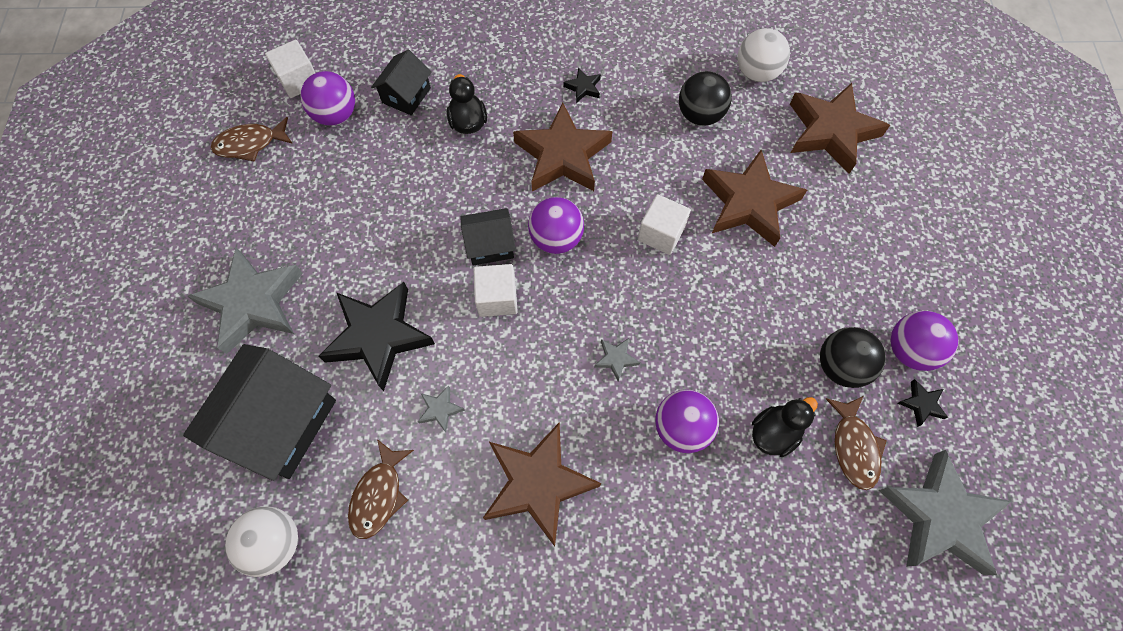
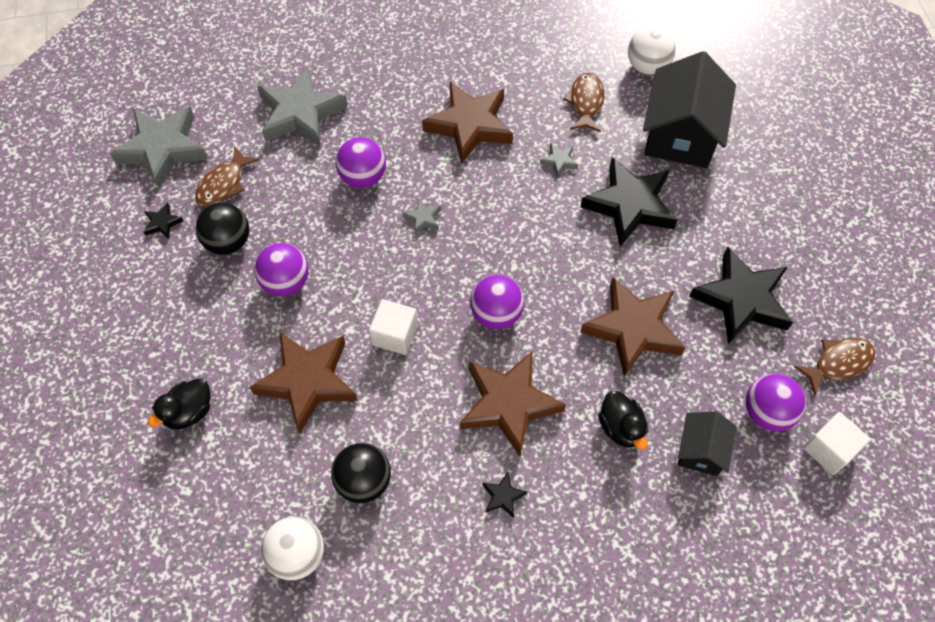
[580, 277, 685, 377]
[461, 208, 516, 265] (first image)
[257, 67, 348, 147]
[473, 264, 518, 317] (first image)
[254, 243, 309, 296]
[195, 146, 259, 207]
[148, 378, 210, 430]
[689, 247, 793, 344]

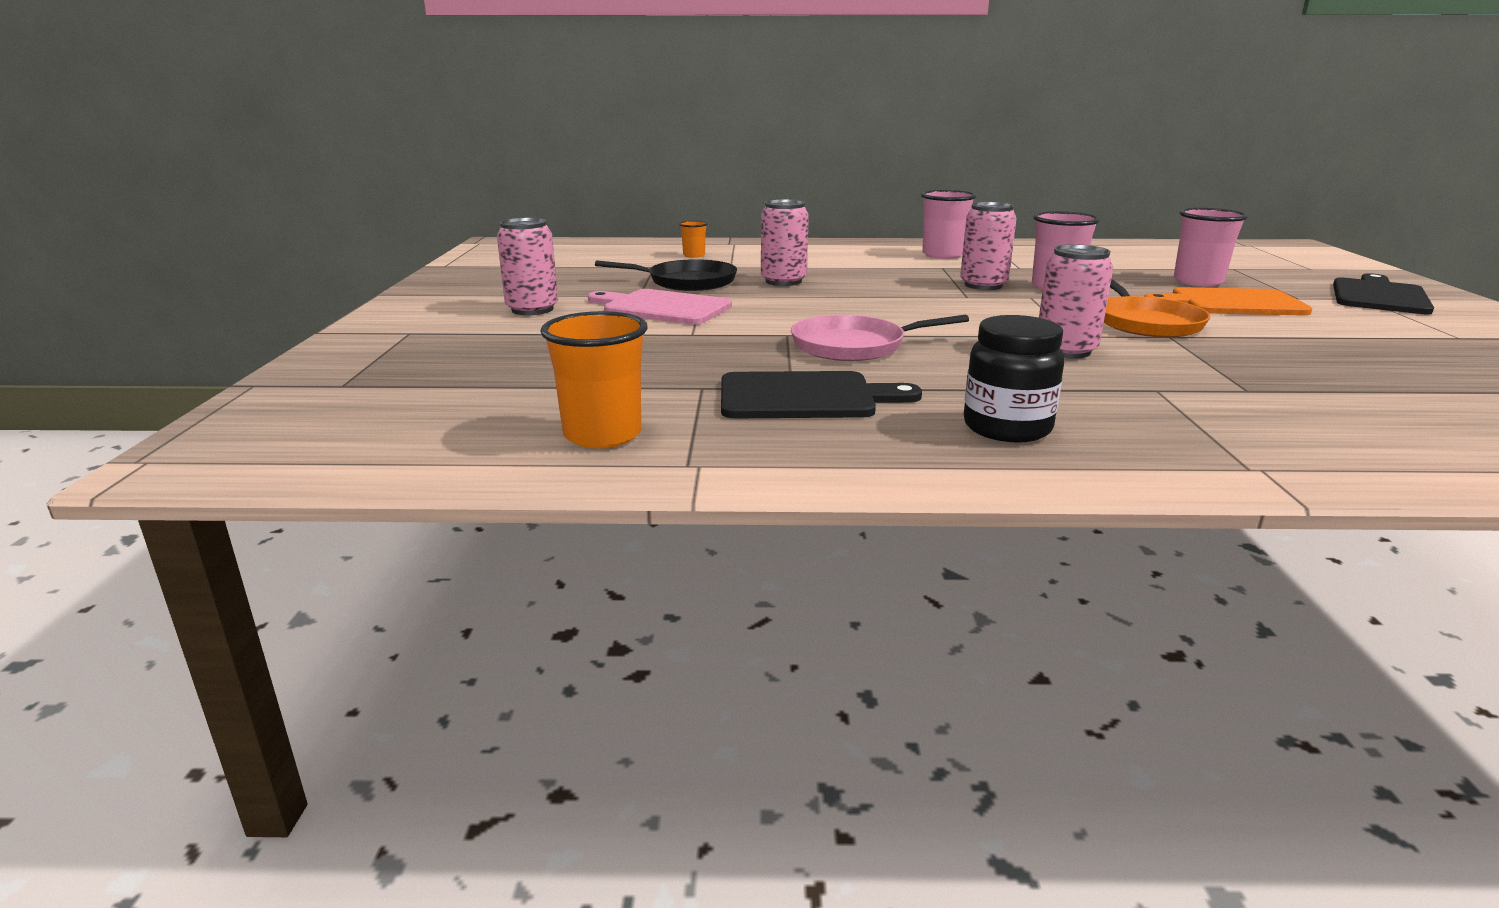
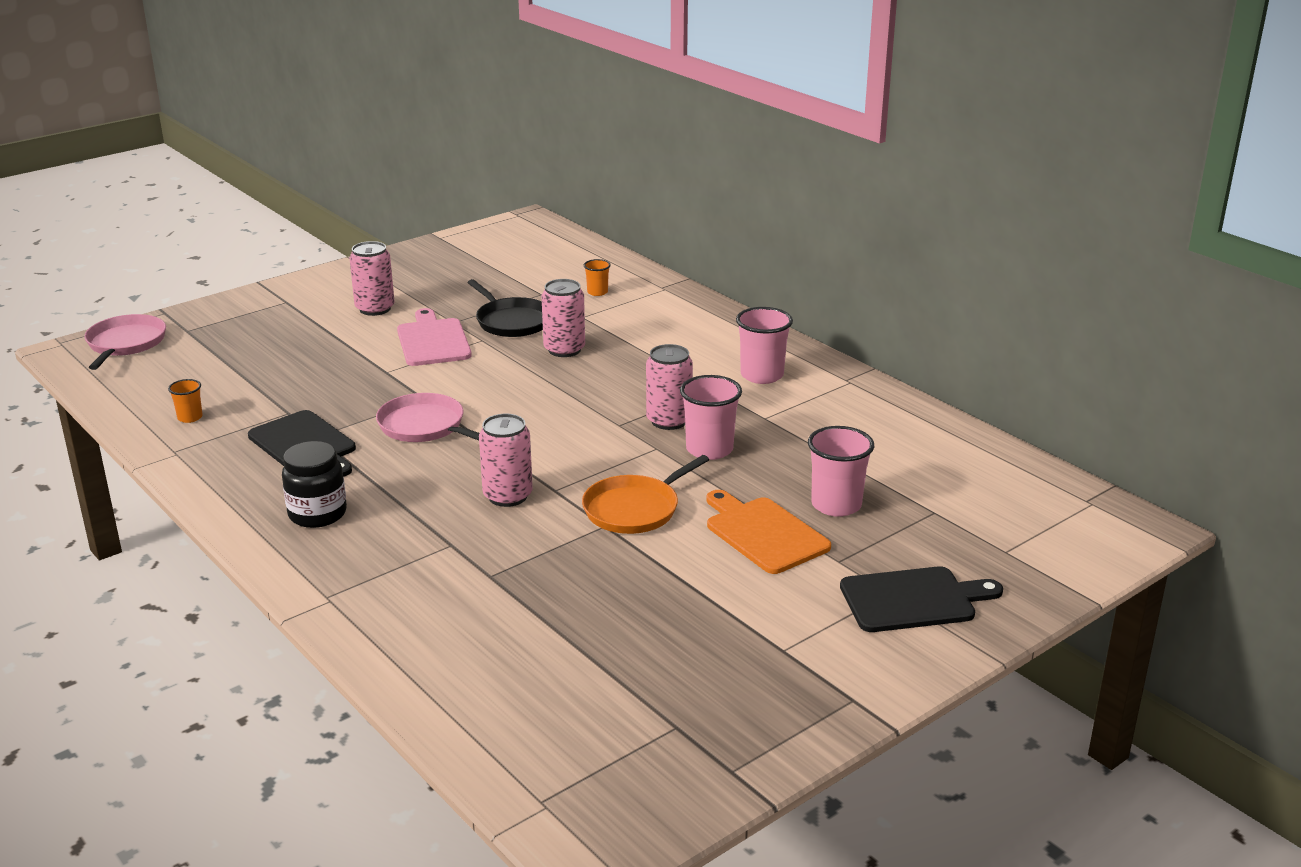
[168, 379, 203, 423]
[84, 314, 166, 370]

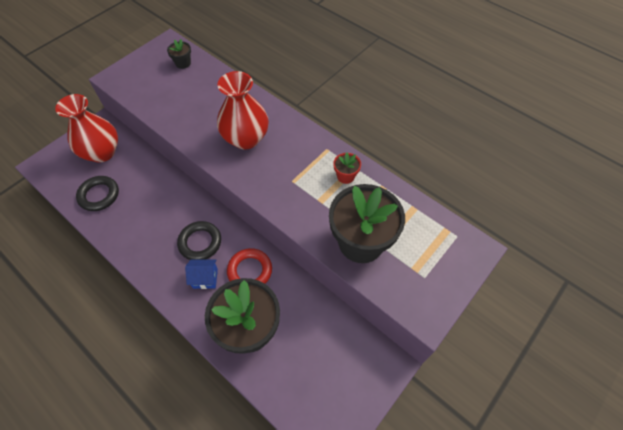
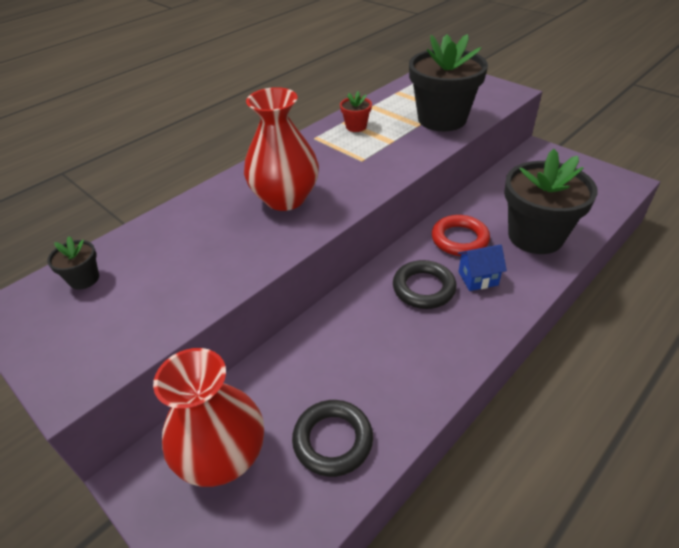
[458, 244, 507, 291]

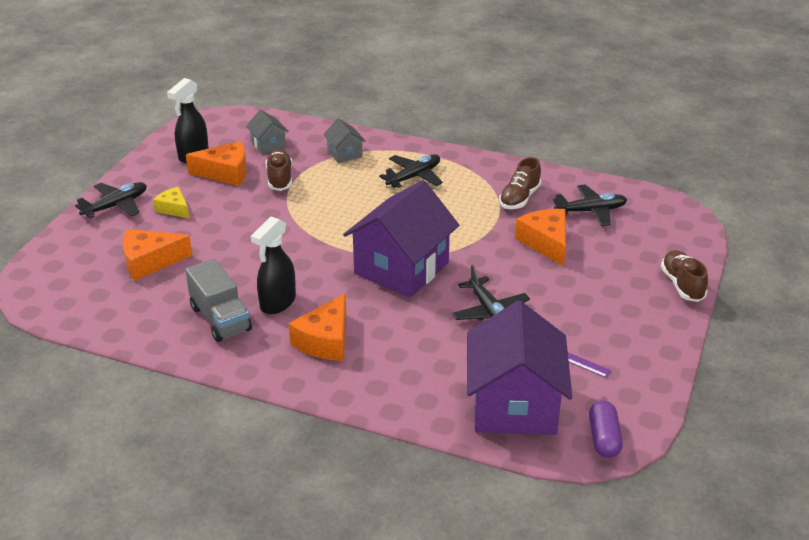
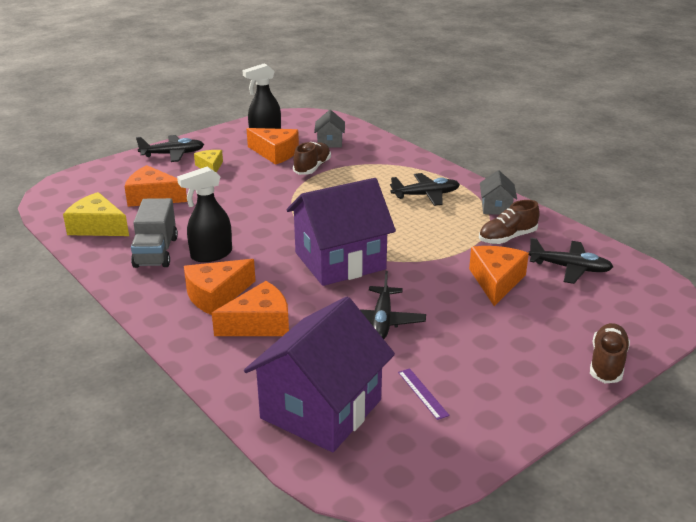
[480, 170, 517, 215]
[589, 401, 623, 458] (first image)
[63, 192, 129, 236]
[212, 281, 289, 336]

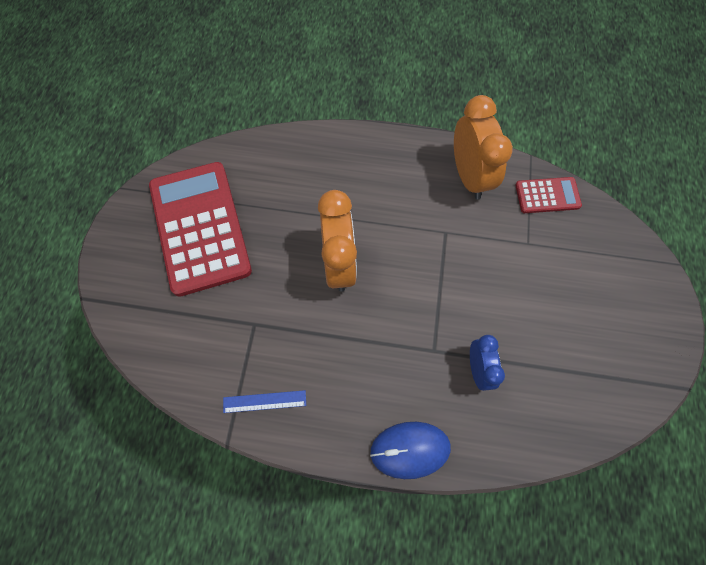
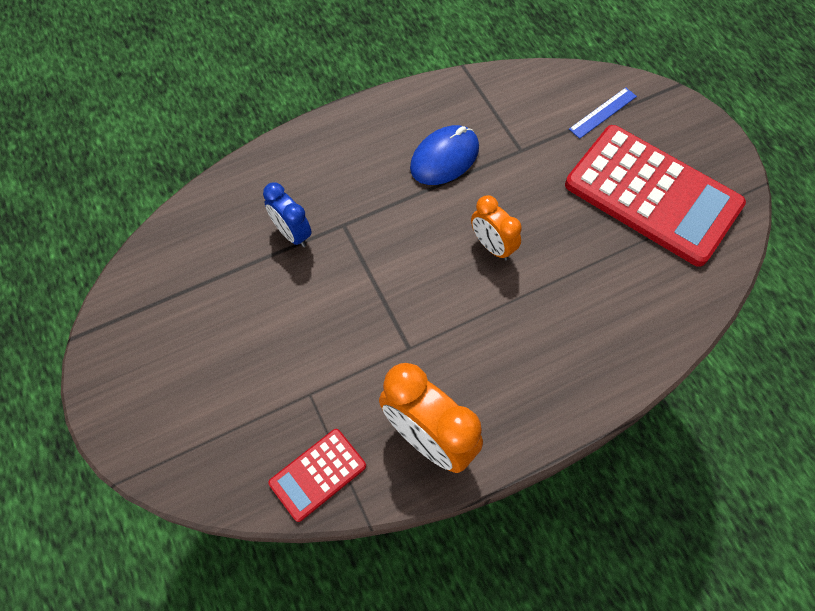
[471, 195, 522, 260]
[569, 87, 637, 139]
[410, 125, 479, 185]

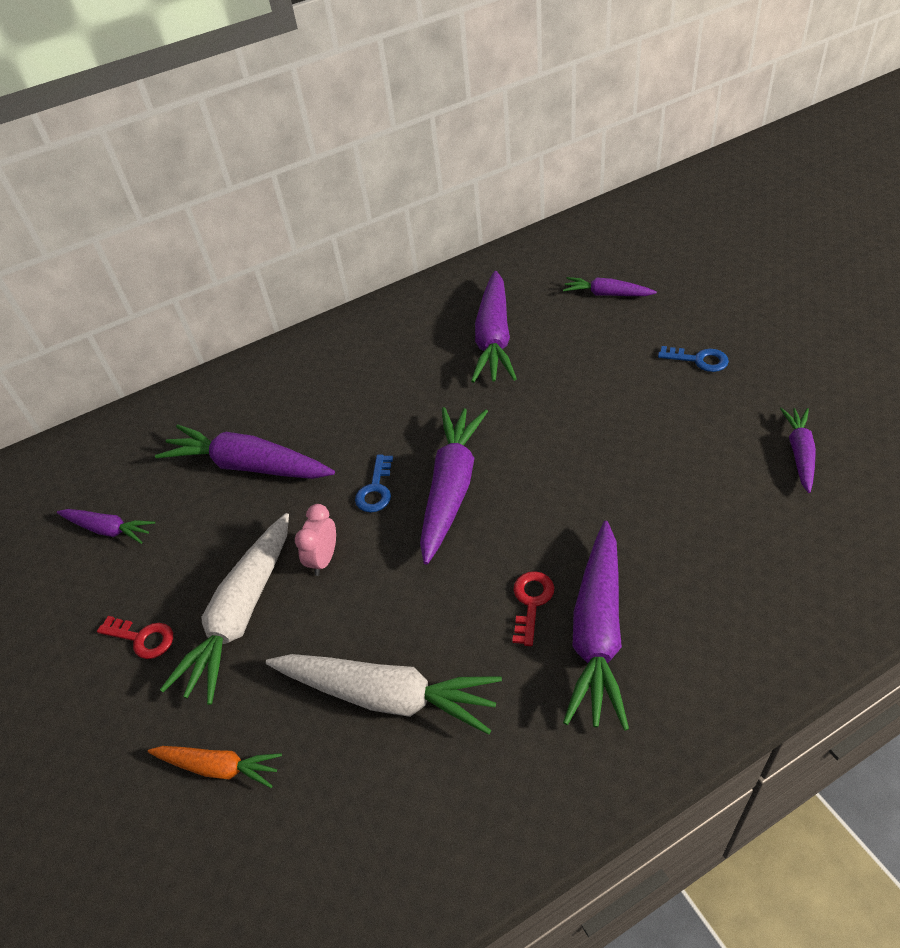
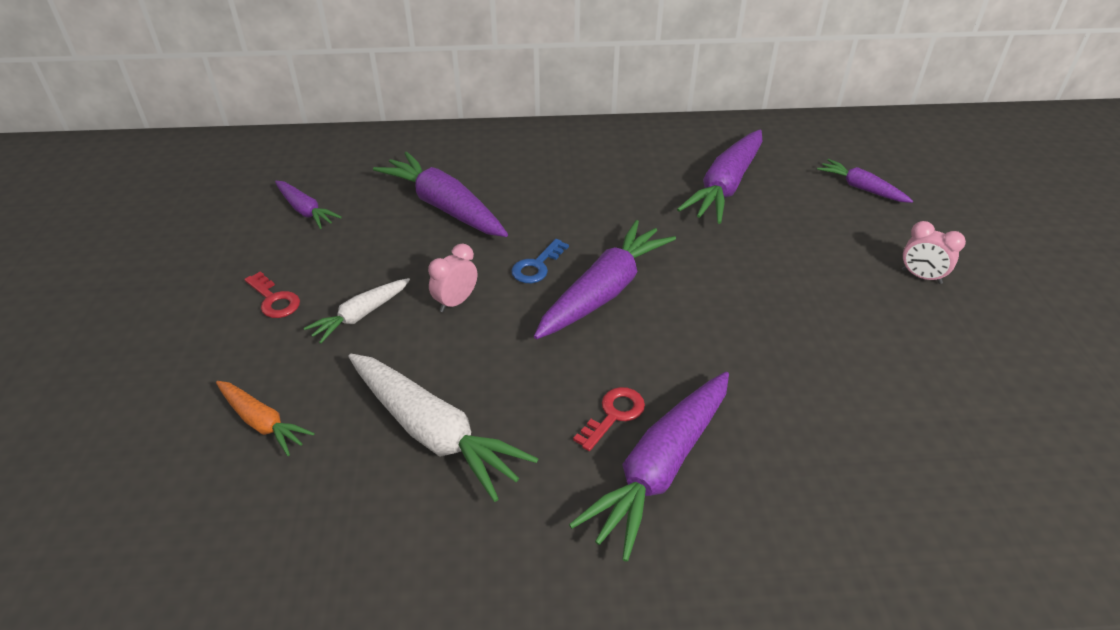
[902, 221, 966, 284]
[780, 408, 816, 493] (first image)
[304, 278, 410, 344]

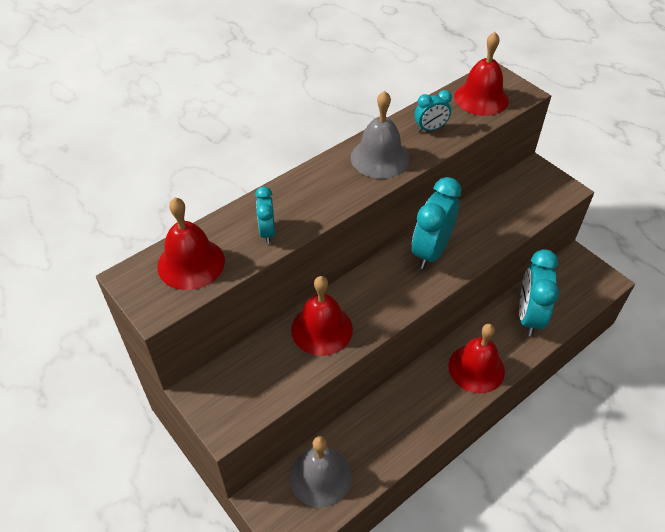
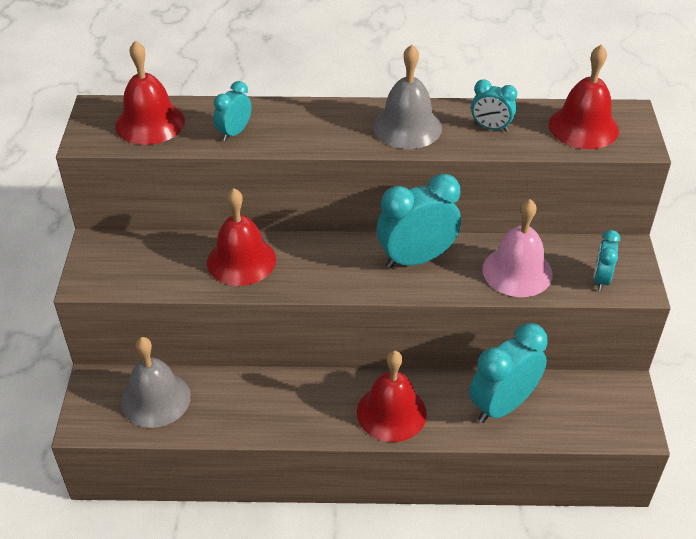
[482, 199, 553, 297]
[593, 230, 620, 291]

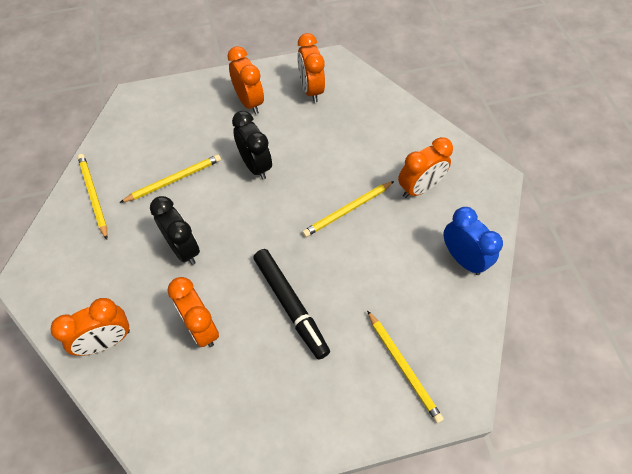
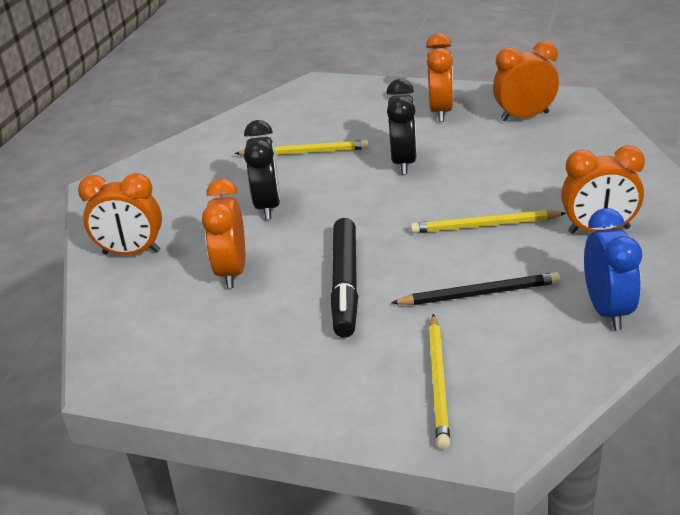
[493, 41, 559, 121]
[78, 154, 108, 240] (first image)
[391, 272, 560, 305]

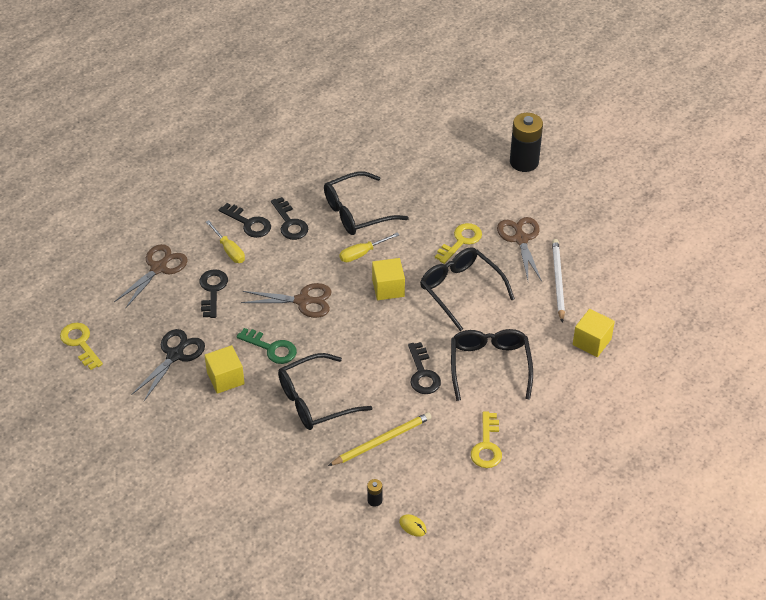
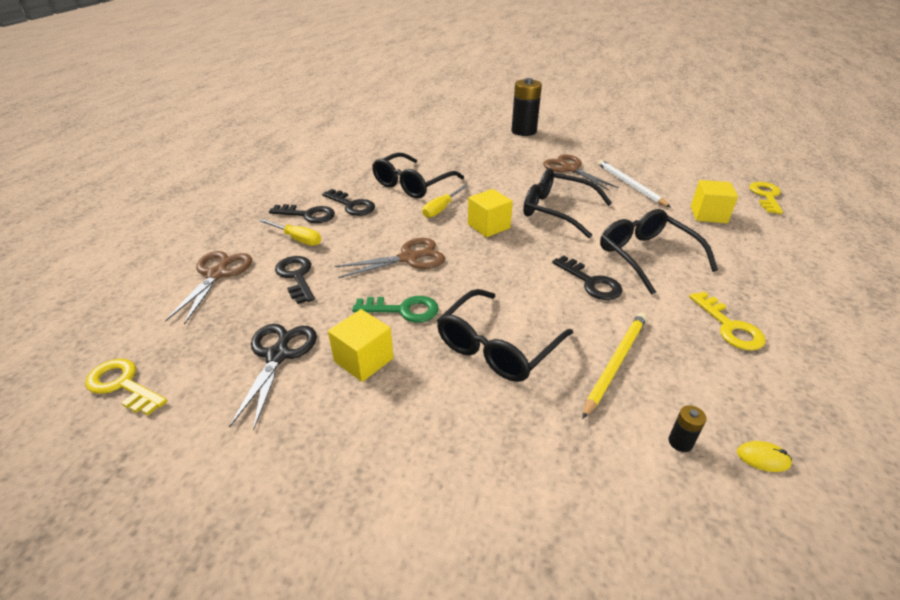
[749, 182, 783, 214]

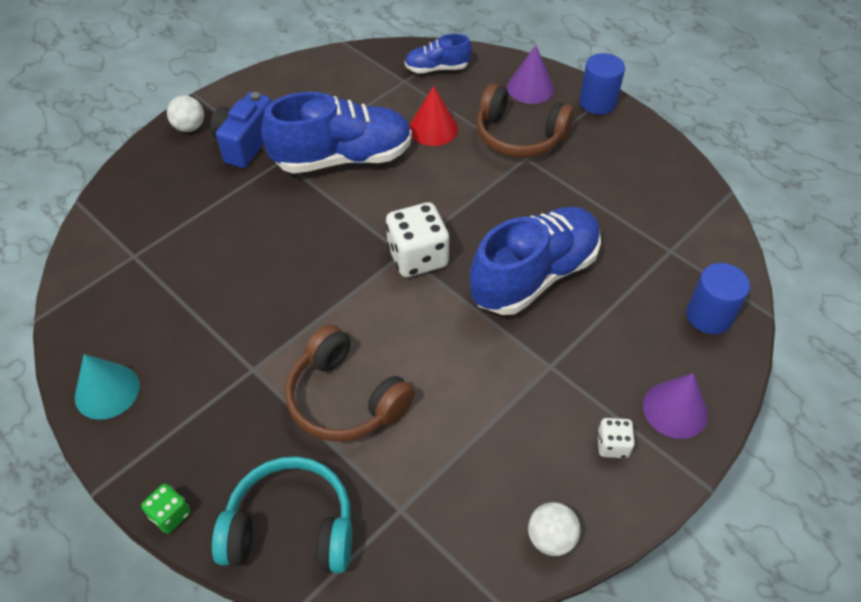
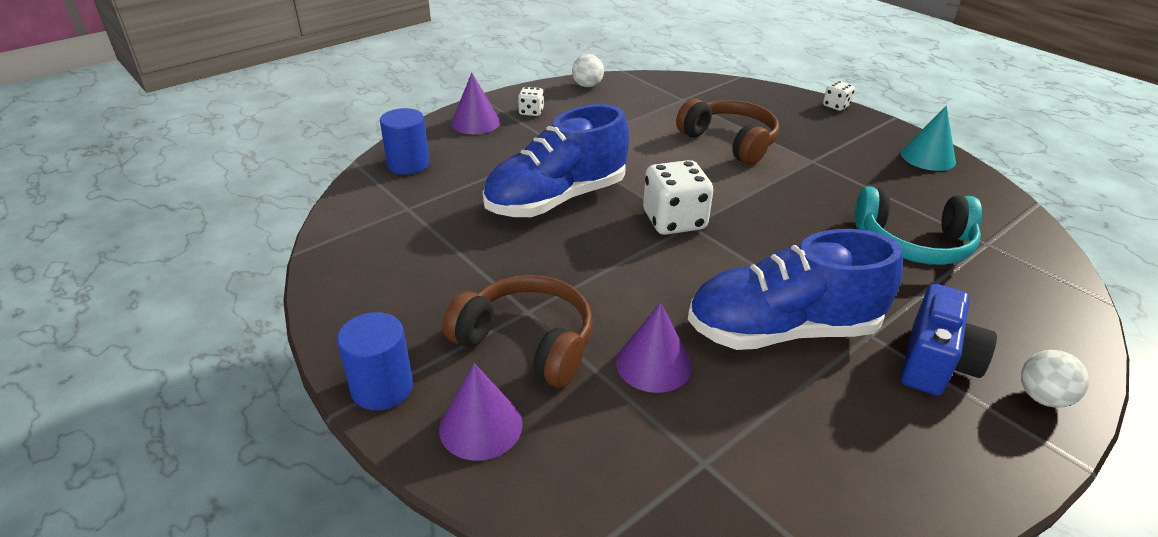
[405, 34, 472, 73] (first image)
[616, 302, 692, 393]
[855, 186, 982, 265]
[823, 81, 855, 111]

